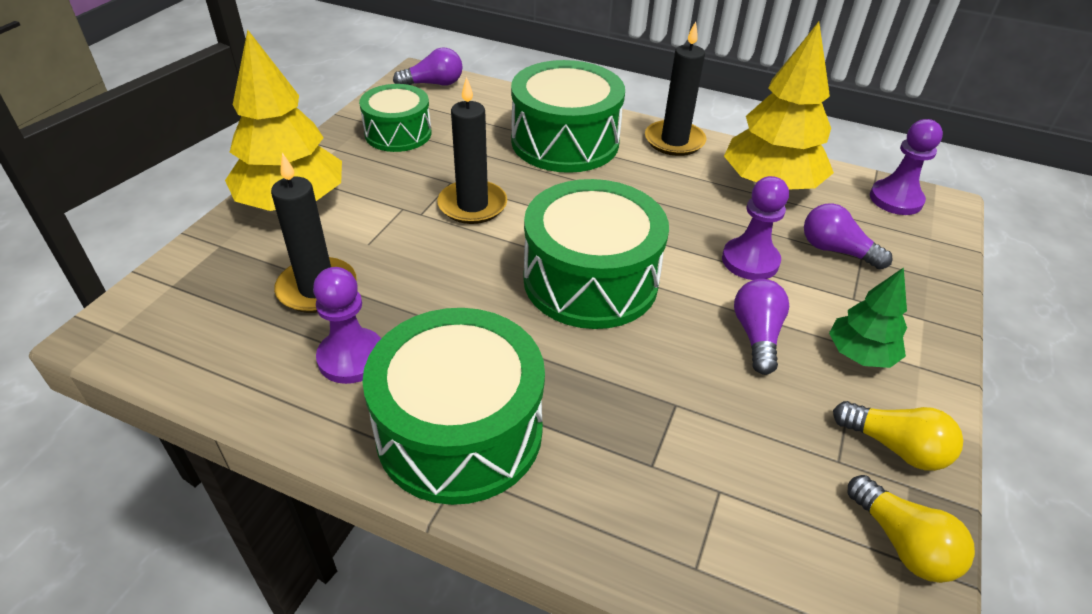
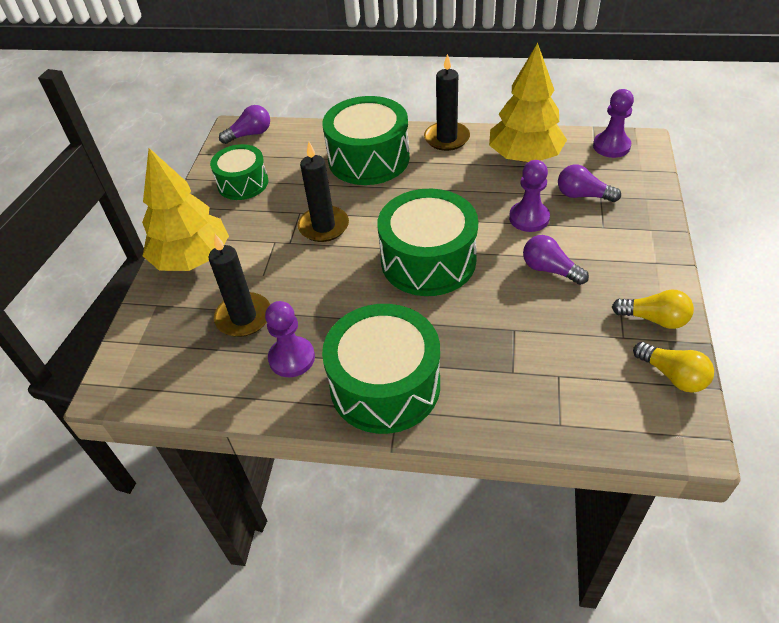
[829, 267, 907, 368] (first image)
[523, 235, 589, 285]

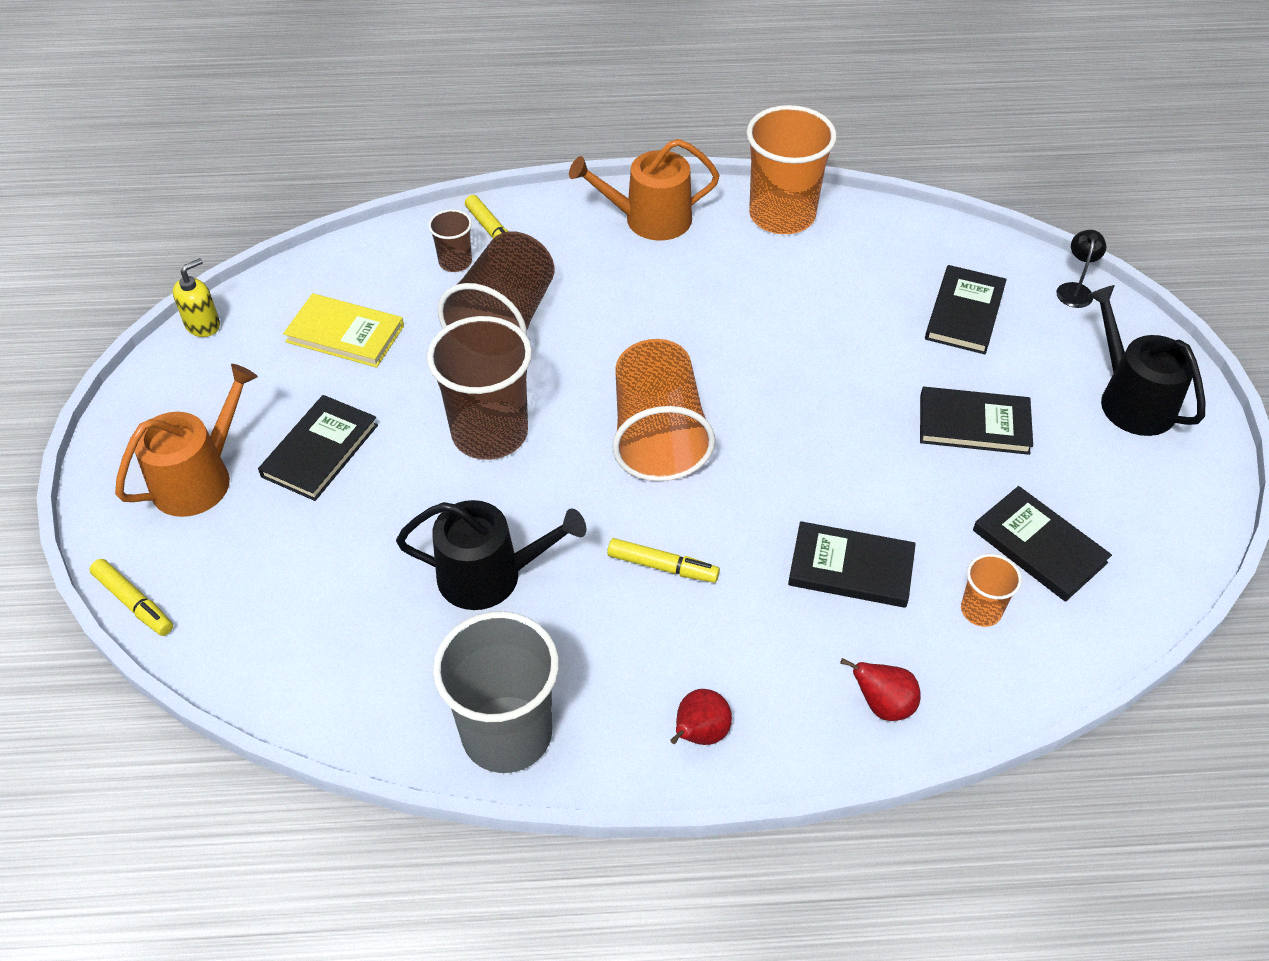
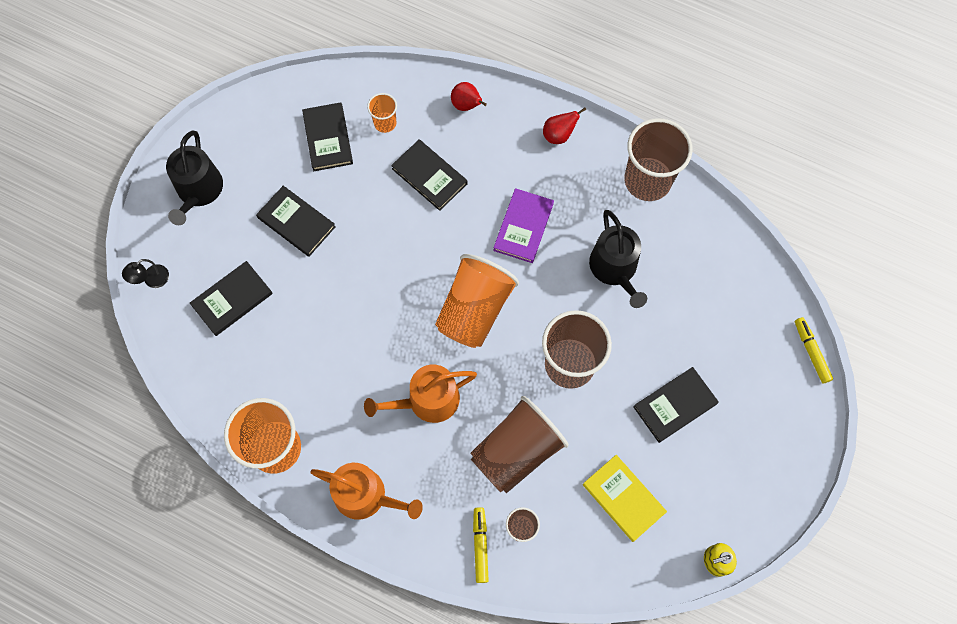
[364, 364, 477, 423]
[589, 210, 647, 308]
[493, 188, 554, 263]
[624, 118, 693, 201]

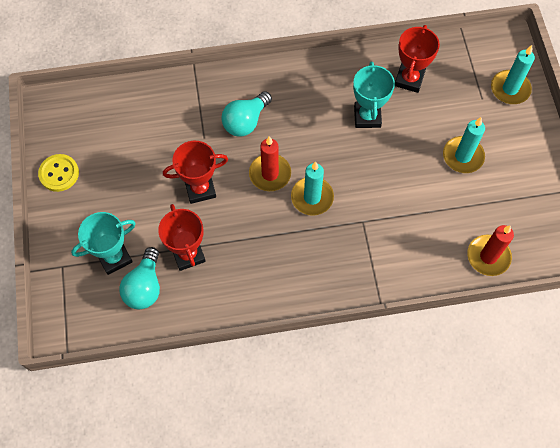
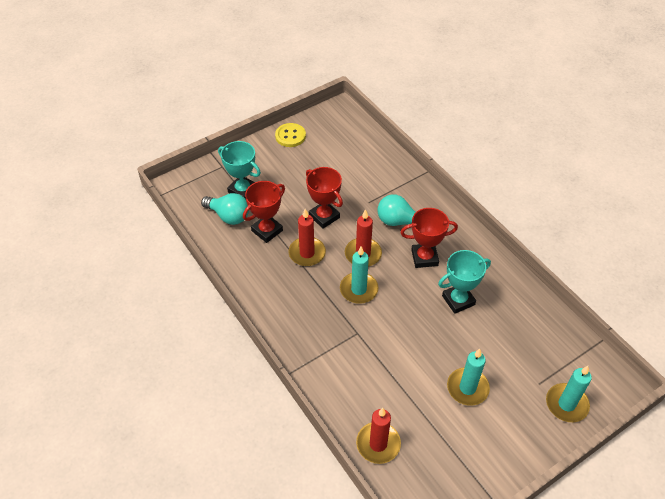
[400, 208, 458, 268]
[201, 193, 249, 225]
[288, 209, 326, 266]

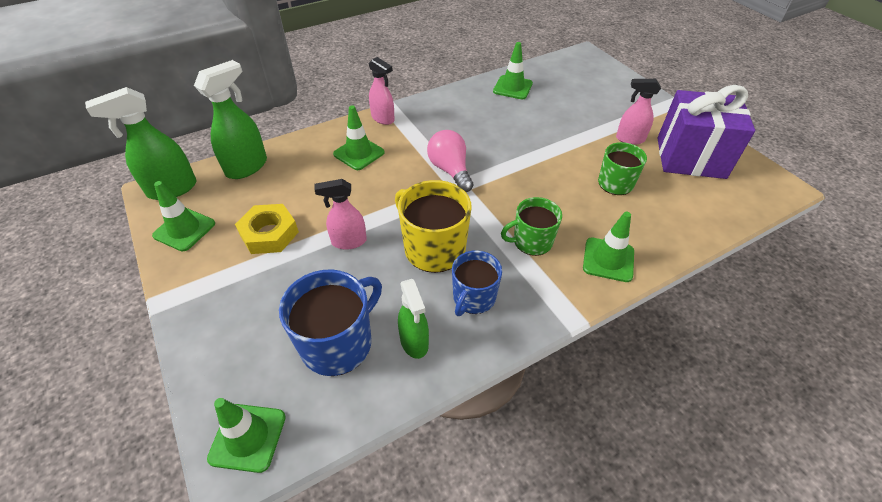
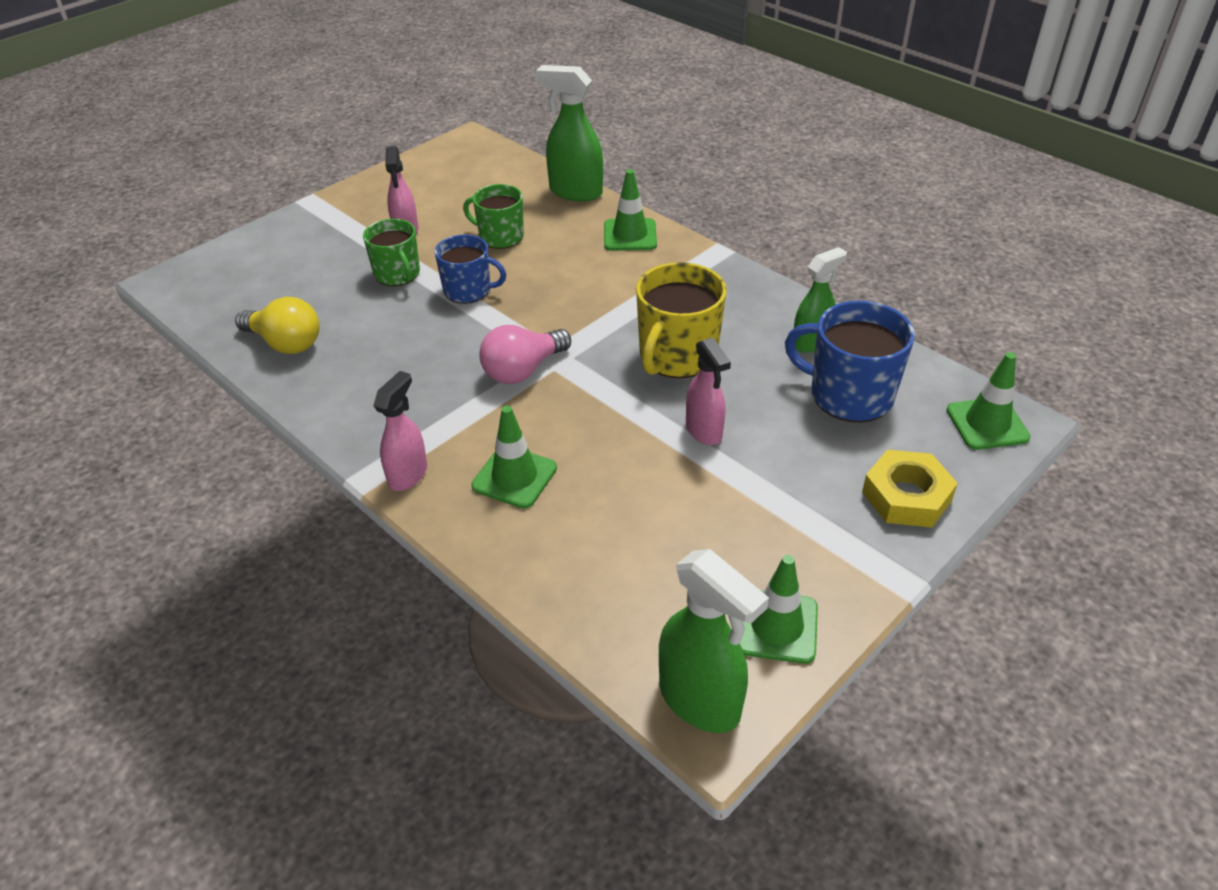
[235, 297, 320, 354]
[536, 65, 603, 202]
[657, 85, 755, 179] (first image)
[363, 219, 420, 286]
[862, 450, 958, 528]
[435, 234, 506, 304]

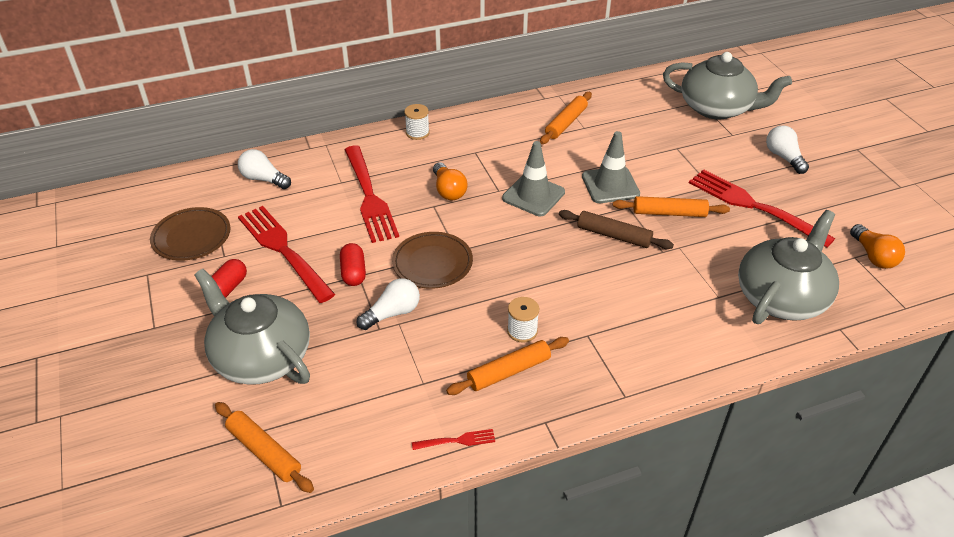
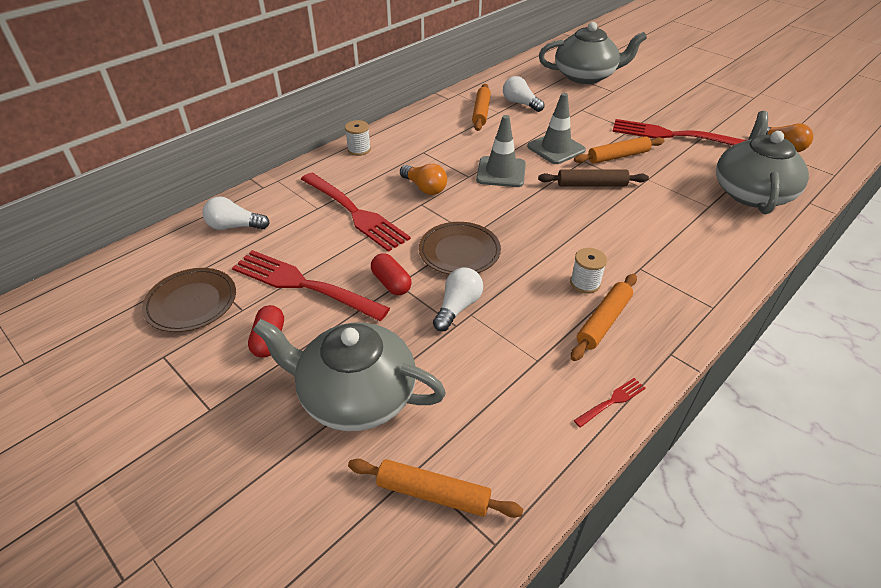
[503, 76, 545, 112]

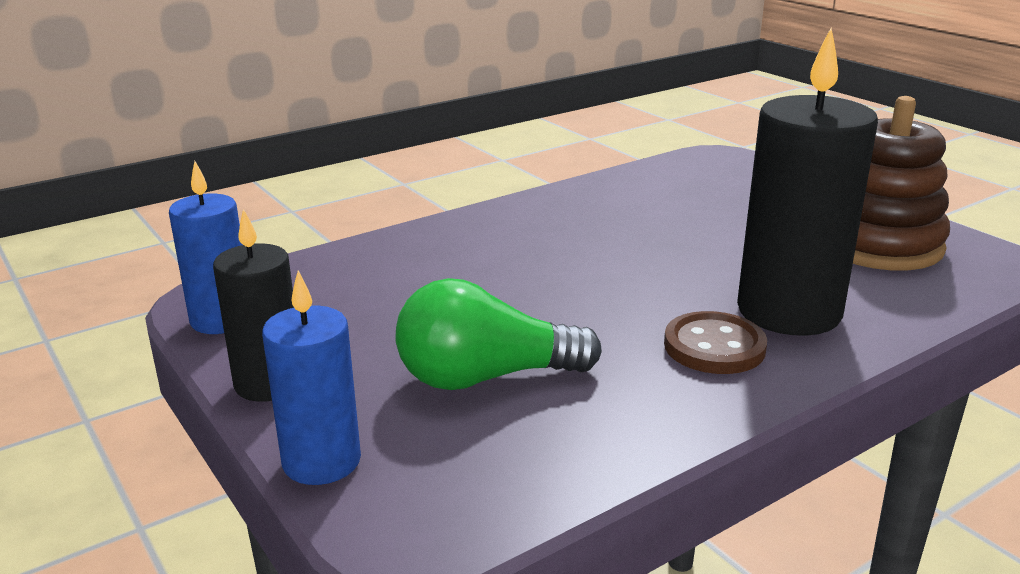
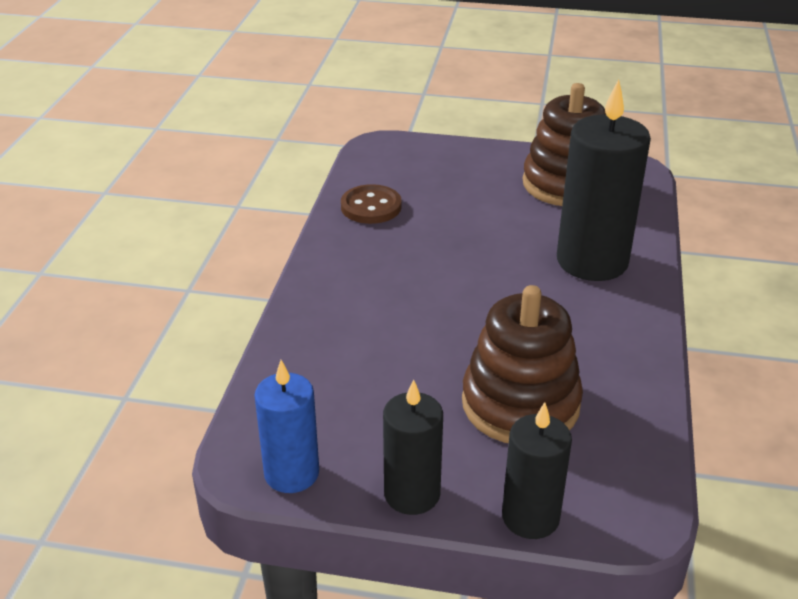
[502, 402, 572, 539]
[462, 285, 583, 443]
[341, 184, 402, 224]

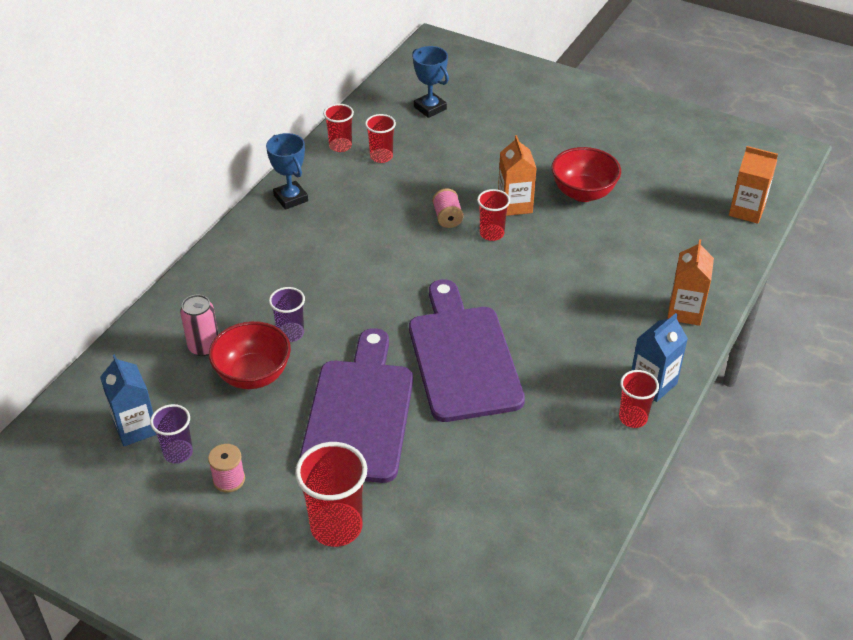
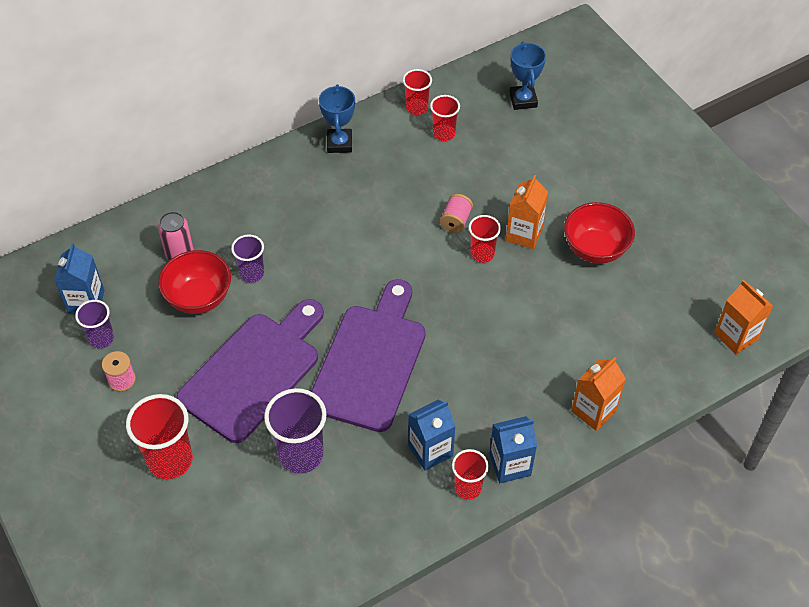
[264, 388, 327, 474]
[408, 400, 456, 471]

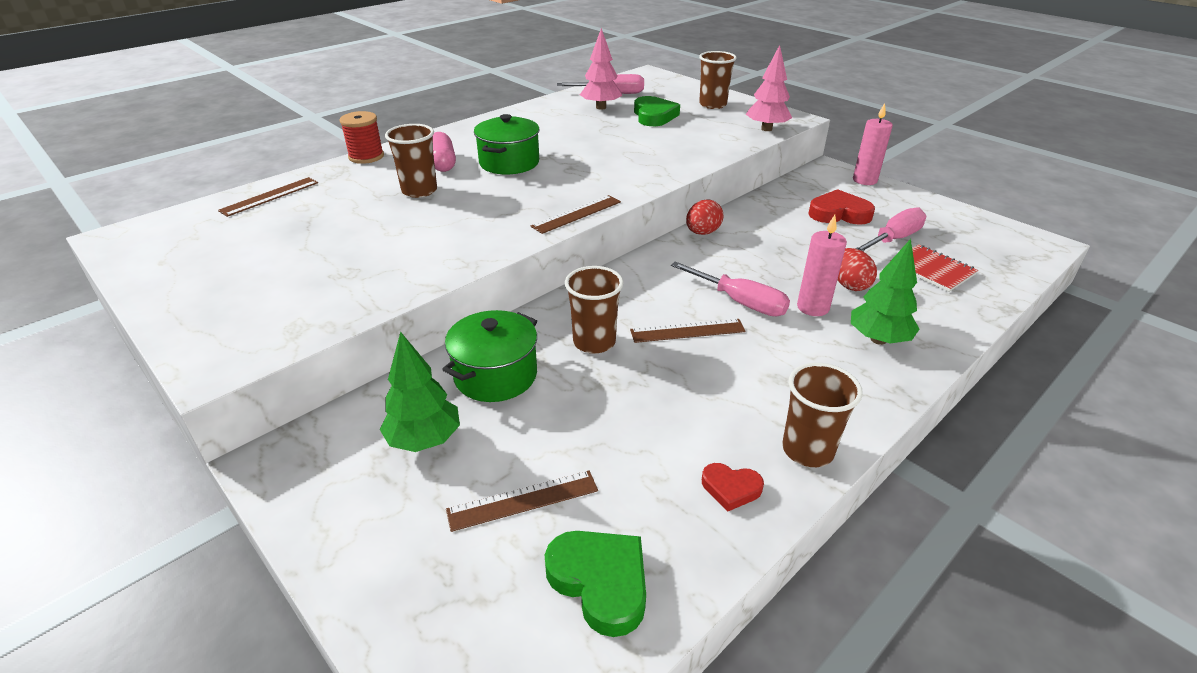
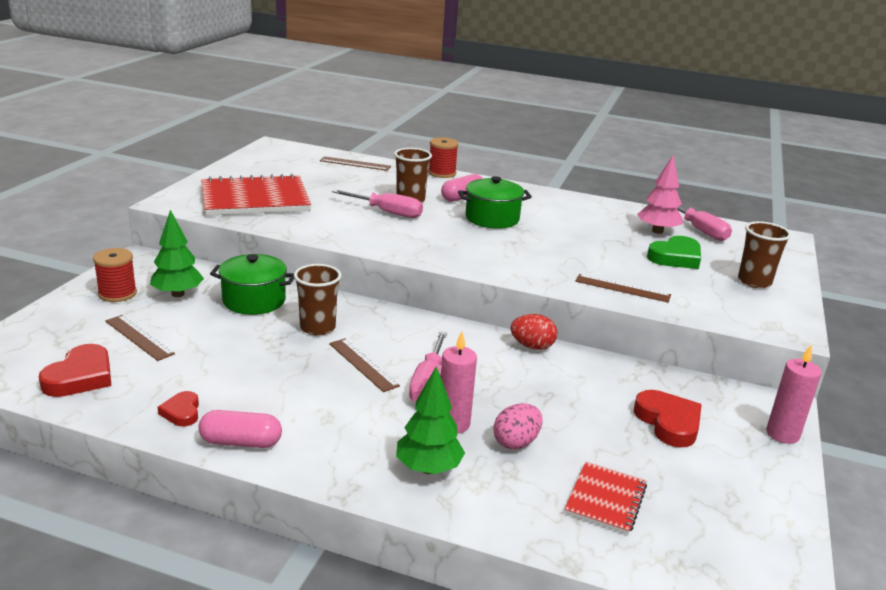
[746, 45, 792, 131] (first image)
[575, 274, 671, 303]
[332, 189, 423, 218]
[494, 403, 543, 449]
[198, 410, 282, 448]
[39, 344, 111, 397]
[201, 174, 311, 216]
[93, 248, 137, 302]

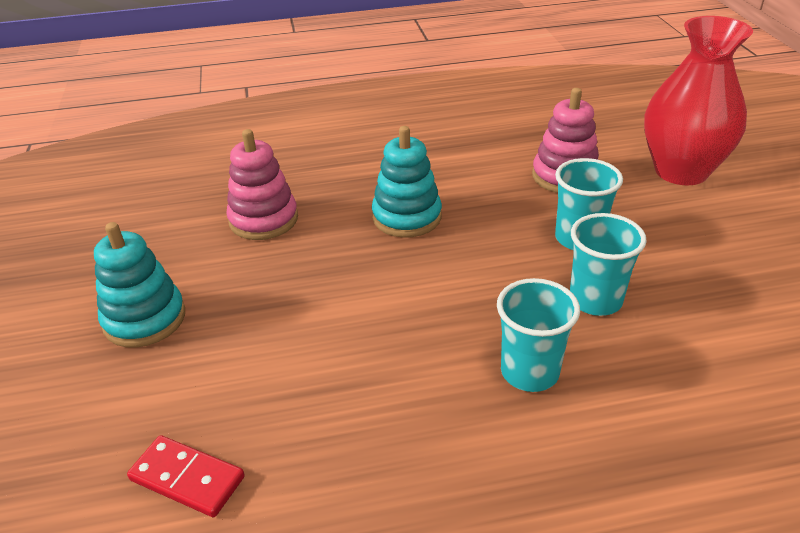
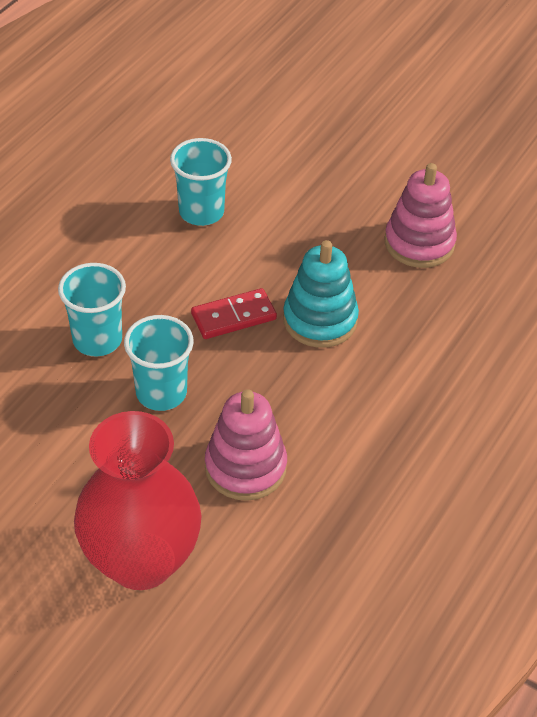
[94, 222, 185, 348] (first image)
[170, 138, 232, 226]
[191, 288, 277, 339]

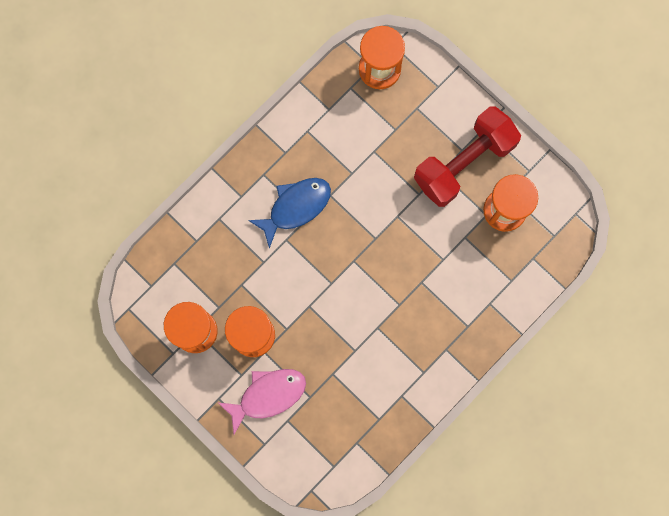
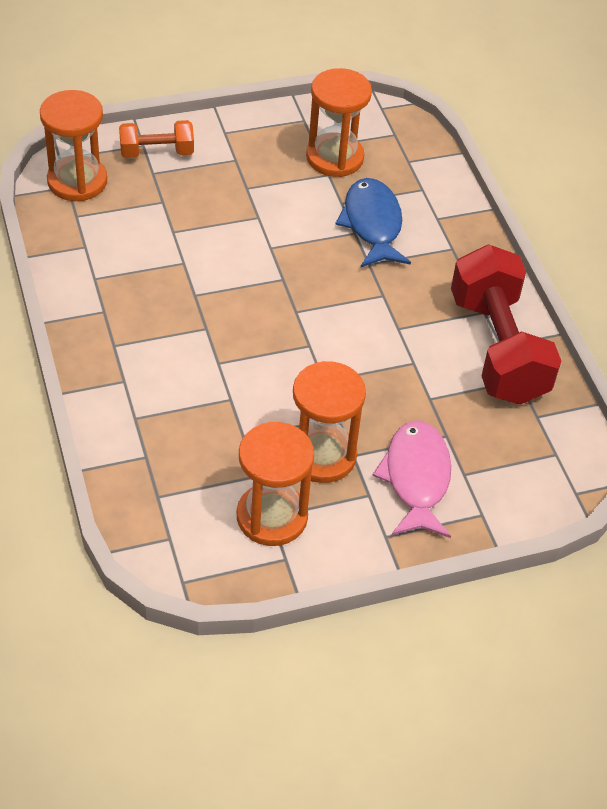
[451, 244, 561, 405]
[335, 178, 411, 267]
[119, 120, 194, 158]

